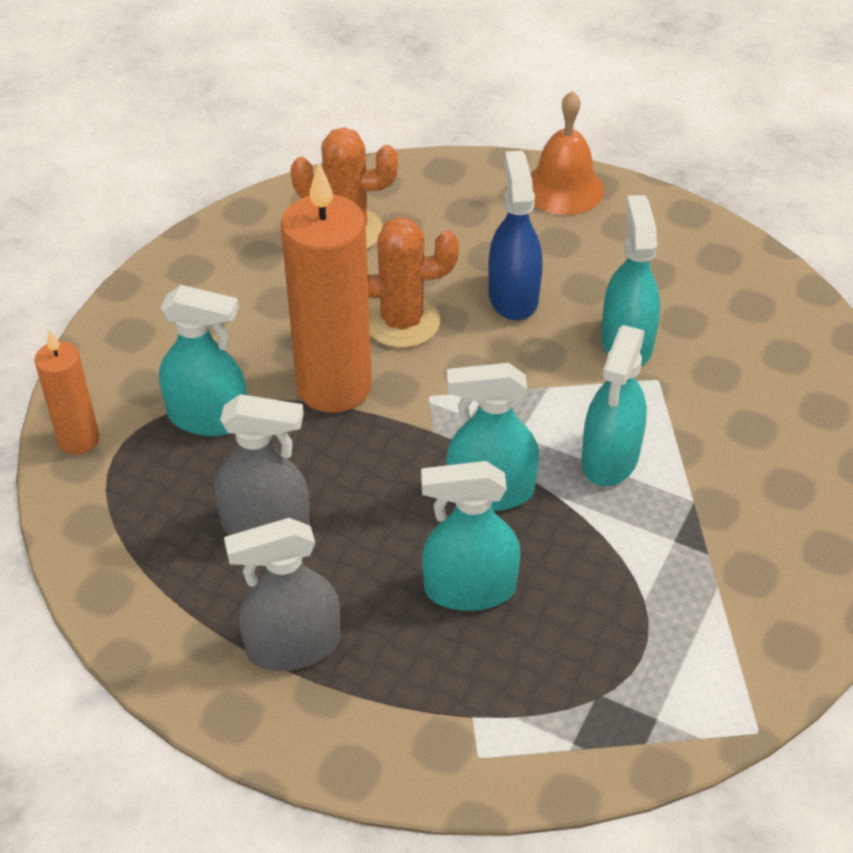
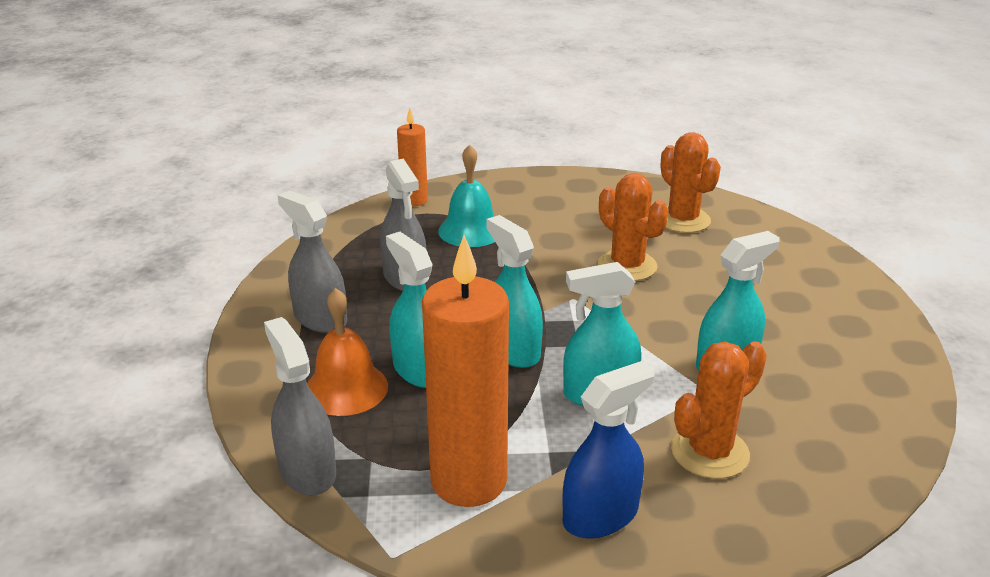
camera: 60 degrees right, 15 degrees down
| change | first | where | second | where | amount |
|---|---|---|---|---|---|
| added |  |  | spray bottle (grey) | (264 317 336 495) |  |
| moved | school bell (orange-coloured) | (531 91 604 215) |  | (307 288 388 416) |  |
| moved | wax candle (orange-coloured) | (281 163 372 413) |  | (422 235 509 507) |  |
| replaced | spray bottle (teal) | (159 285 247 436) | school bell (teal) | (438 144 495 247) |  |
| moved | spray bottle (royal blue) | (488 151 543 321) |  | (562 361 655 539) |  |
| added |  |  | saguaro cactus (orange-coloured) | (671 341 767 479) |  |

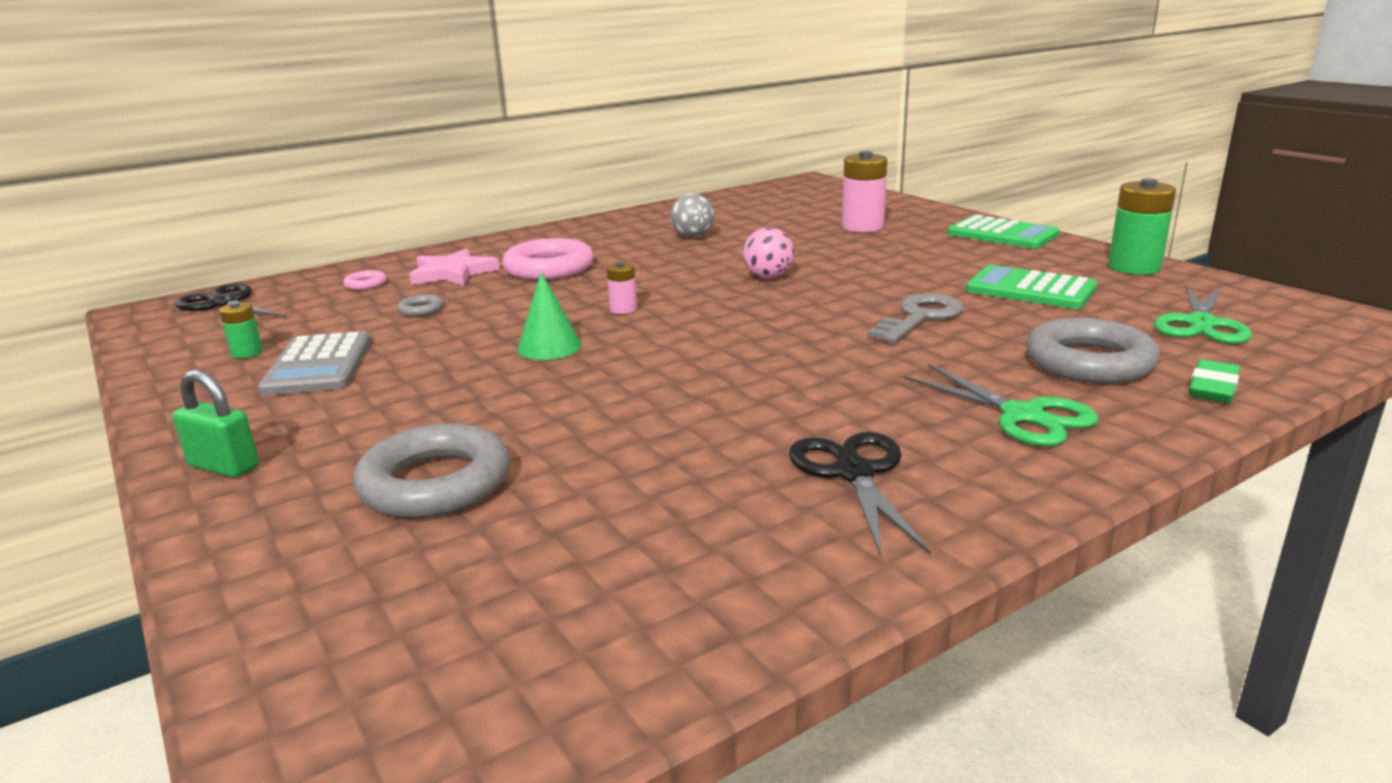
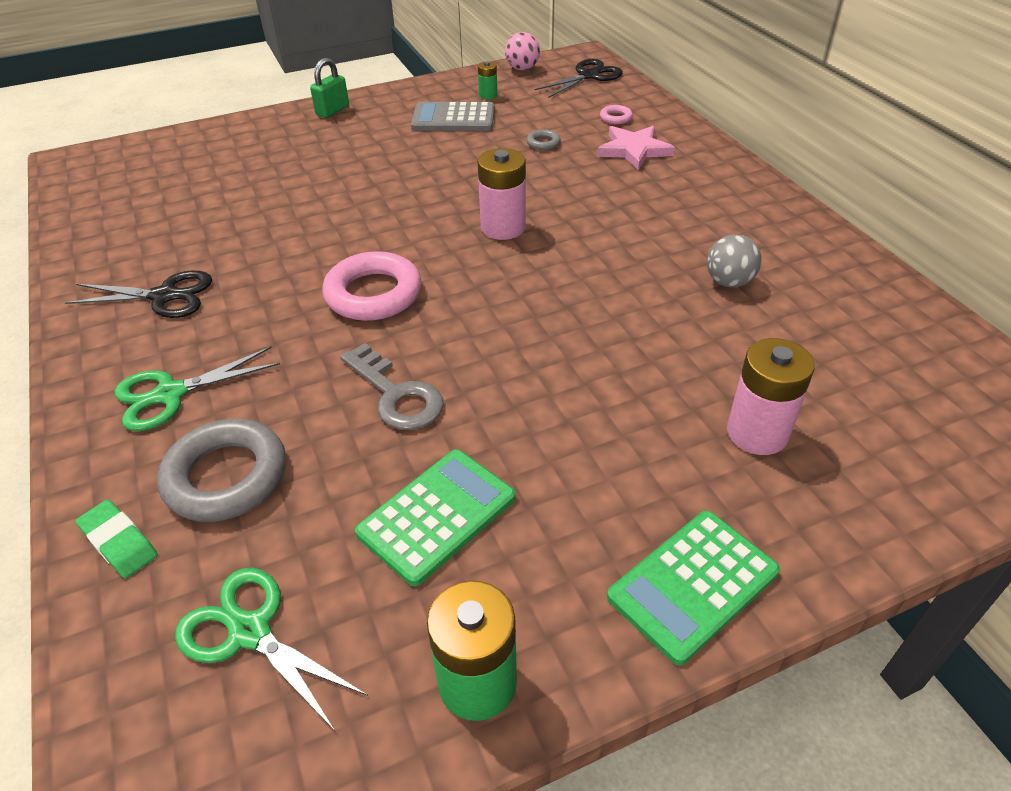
camera: 100 degrees right, 20 degrees up
| change | first | where | second | where | amount |
|---|---|---|---|---|---|
| moved | torus (rose-pink) | (502 238 594 280) |  | (322 251 421 321) |  |
| resized | AA battery (rose-pink) | (607 261 637 314) |  | (478 148 526 240) | x1.91 |
| moved | play ball (rose-pink) | (743 227 794 278) |  | (505 32 540 70) |  |
| removed | torus (grey) | (353 423 510 518) |  |  |  |
| removed | cone (green) | (517 272 582 360) |  |  |  |

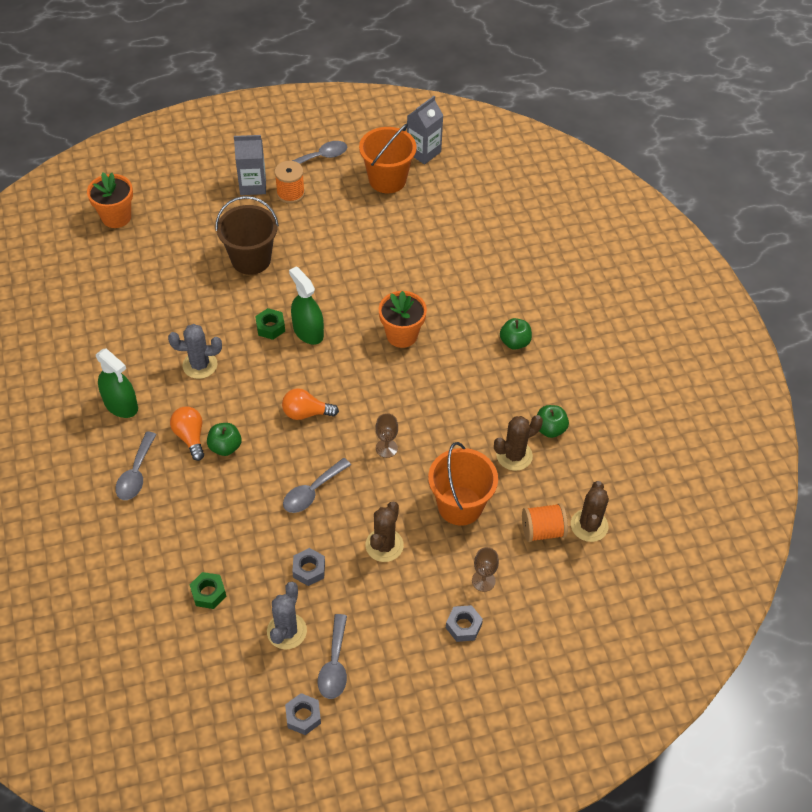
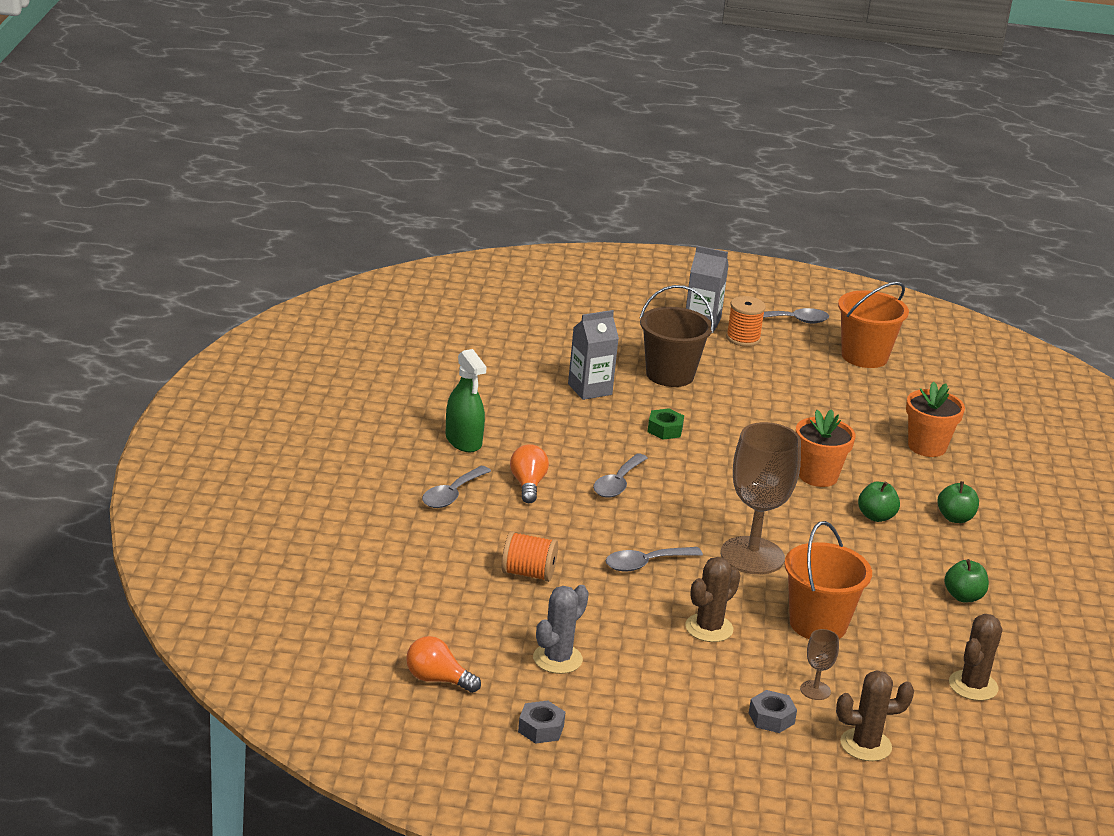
camera: 20 degrees right, 25 degrees down
| change | first | where | second | where | amount |
|---|---|---|---|---|---|
| moved | light bulb (orange-coloured) | (282 388 339 420) |  | (406 636 481 693) |  |
| moved | bobbin (orange-coloured) | (522 503 568 542) |  | (502 531 558 582) |  |
| moved | carton (grey) | (407 96 444 164) |  | (568 310 619 400) |  |
| moved | teaspoon (grey) | (318 614 347 699) |  | (593 453 648 498) |  |
| resized | chalice (brown) | (375 413 398 458) |  | (721 422 801 575) | x2.30 |
| moved | saguaro cactus (brown) | (494 415 543 471) |  | (836 670 914 761) |  |
| moved | apple fruit (green) | (207 423 241 456) |  | (858 481 900 522) |  |
| moved | plant pot (orange-coloured) | (87 172 133 228) |  | (906 382 965 457) |  |
| removed | saguaro cactus (grey) | (168 324 222 379) |  |  |  |
| removed | nut (green) | (190 572 226 609) |  |  |  |
| removed | spray bottle (green) | (289 266 324 345) |  |  |  |
| removed | nut (grey) | (292 548 325 586) |  |  |  |

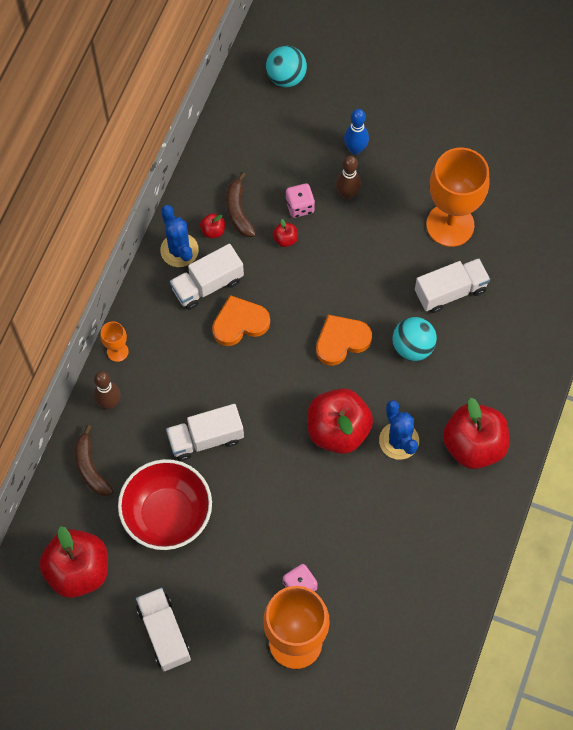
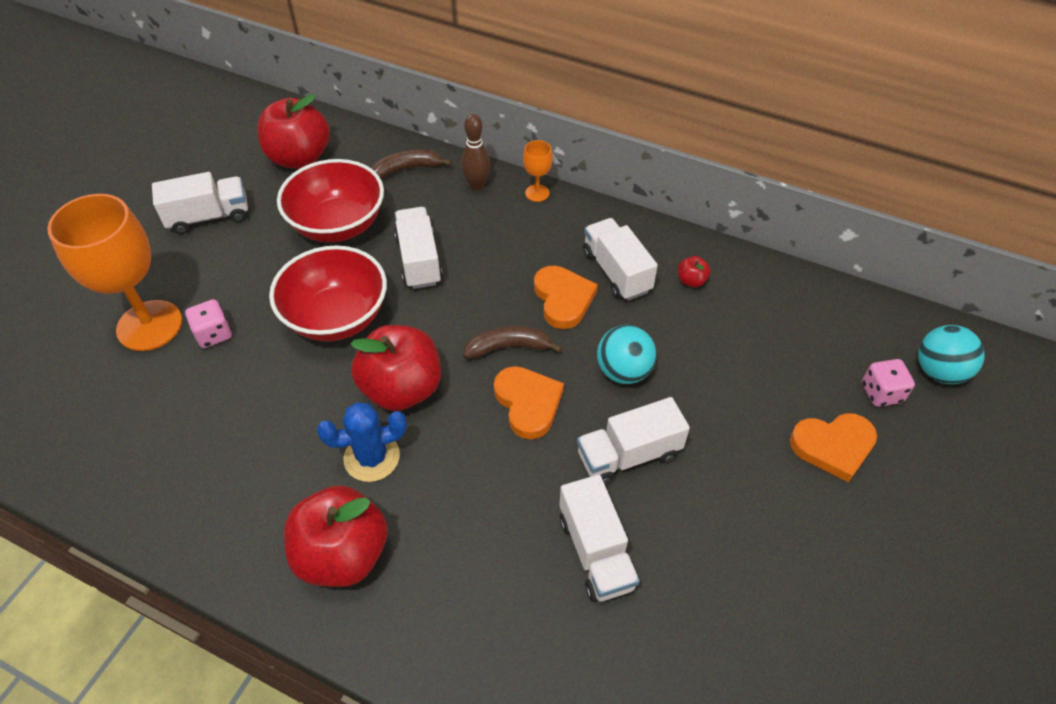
camera: 95 degrees right, 15 degrees down
| change | first | where | second | where | amount |
|---|---|---|---|---|---|
| added |  |  | serving bowl (crimson) | (269 245 387 341) |  |
| moved | banana (brown) | (226 172 256 237) |  | (463 326 562 359) |  |
| added |  |  | toy truck (pure white) | (577 397 690 485) |  |
| moved | play ball (teal) | (392 317 437 361) |  | (597 325 657 384) |  |
| replaced | bowling pin (royal blue) | (344 109 369 155) | love heart (orange-coloured) | (790 413 877 482) |  |
| moved | die (rose-pink) | (286 183 315 218) |  | (862 359 915 407) |  |
| removed | saguaro cactus (royal blue) | (160 205 199 267) |  |  |  |
| removed | apple fruit (crimson) | (273 219 298 247) |  |  |  |
| removed | bowling pin (brown) | (336 155 361 200) |  |  |  |
| removed | chalice (orange-coloured) | (426 148 490 247) |  |  |  |

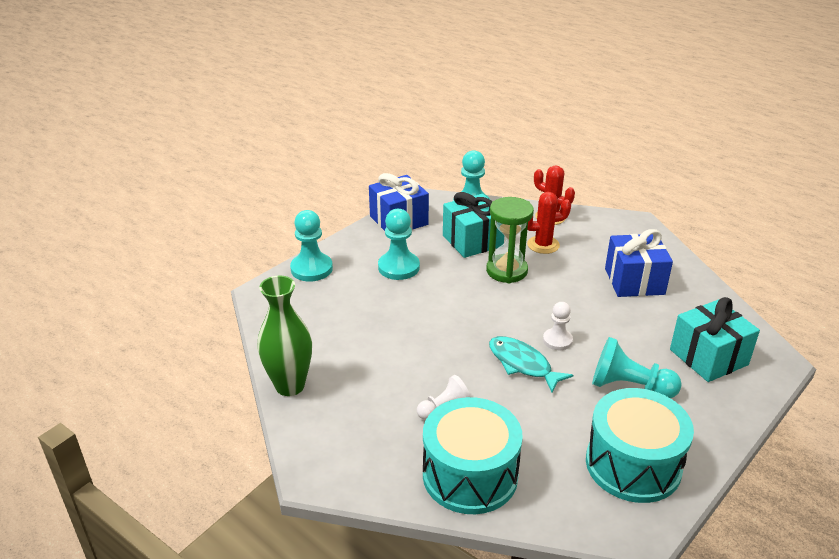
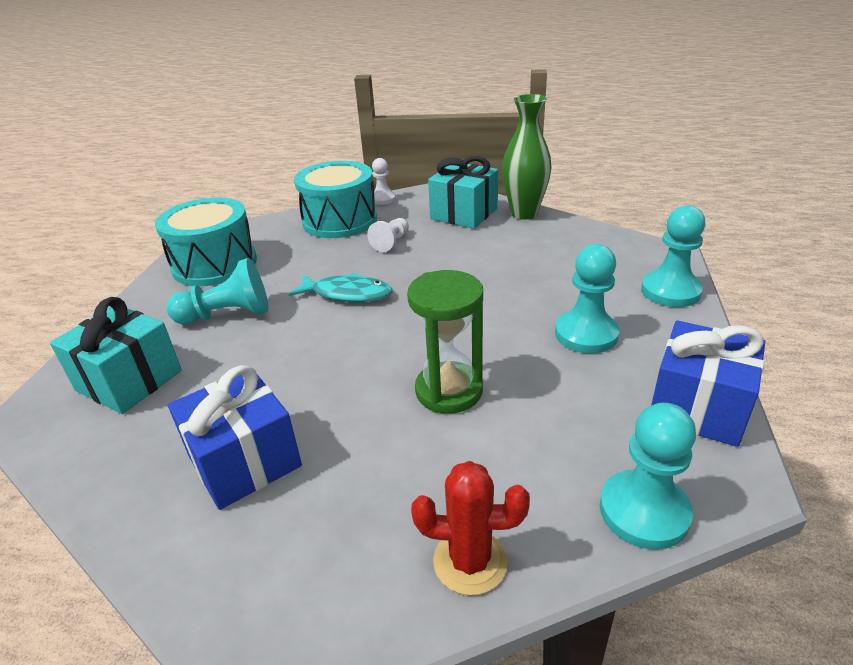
camera: 150 degrees right, 0 degrees up
| change | first | where | second | where | amount |
|---|---|---|---|---|---|
| moved | pawn (pure white) | (543 302 573 350) |  | (372 158 396 205) |  |
| moved | wrapped gift (teal) | (443 192 504 258) |  | (428 156 498 229) |  |
| removed | saguaro cactus (crimson) | (527 192 571 254) |  |  |  |

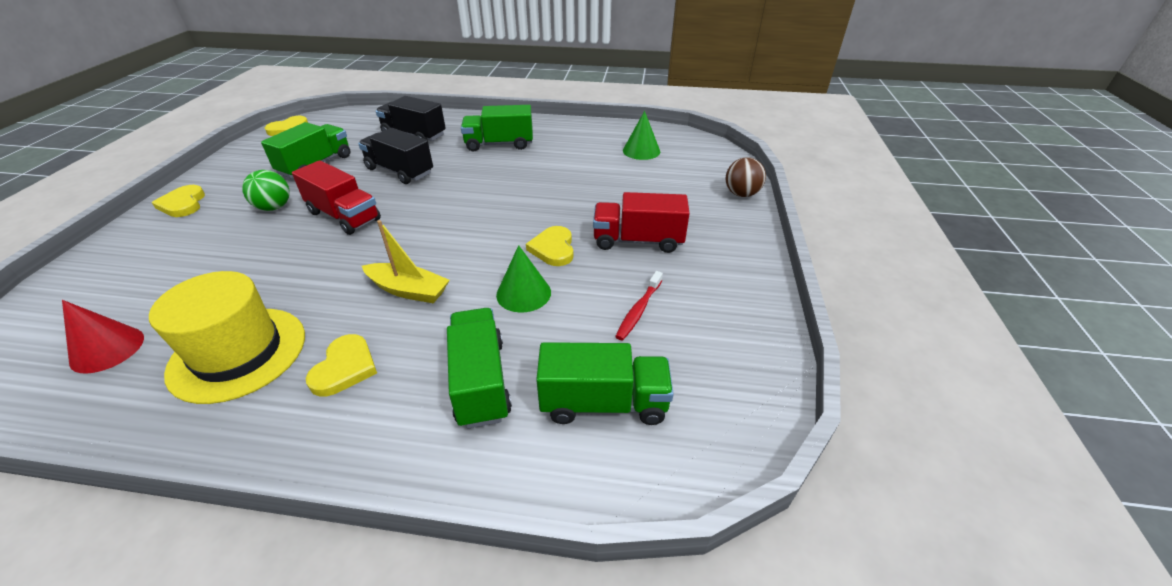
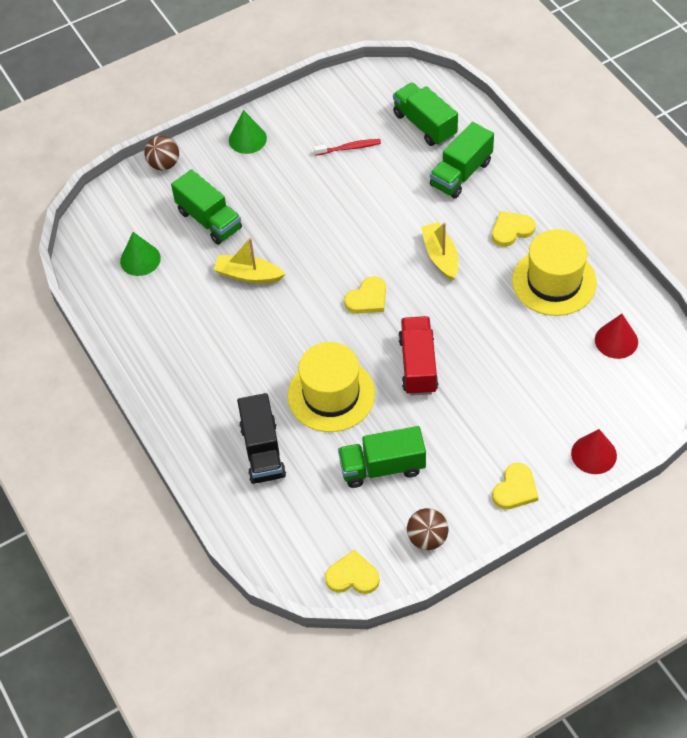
camera: 125 degrees left, 15 degrees up
| change | first | where | second | where | amount |
|---|---|---|---|---|---|
| moved | toy truck (green) | (461 105 533 151) |  | (171 169 242 245) |  |
| added |  |  | toy boat (bright yellow) | (213 238 285 283) |  |
| moved | cone (green) | (496 245 551 312) |  | (229 110 267 154) |  |
| replaced | toy truck (jet-black) | (358 128 433 184) | tall hat (bright yellow) | (288 342 375 432) |  |
| moved | love heart (bright yellow) | (526 226 573 266) |  | (344 276 386 314) |  |
| added |  |  | play ball (brown) | (407 508 448 550) |  |
| added |  |  | cone (crimson) | (571 429 617 474) |  |
| removed | play ball (green) | (242 170 290 211) |  |  |  |
| removed | toy truck (crimson) | (593 192 690 253) |  |  |  |

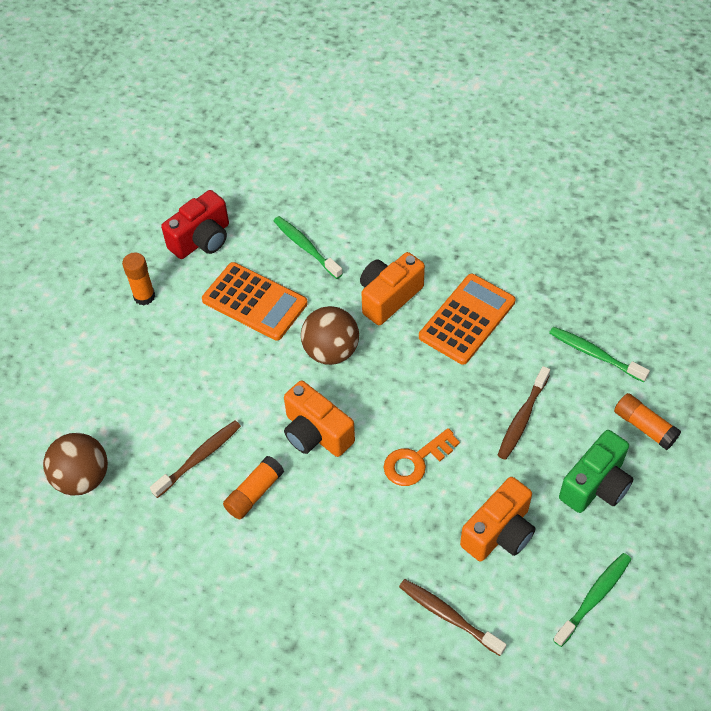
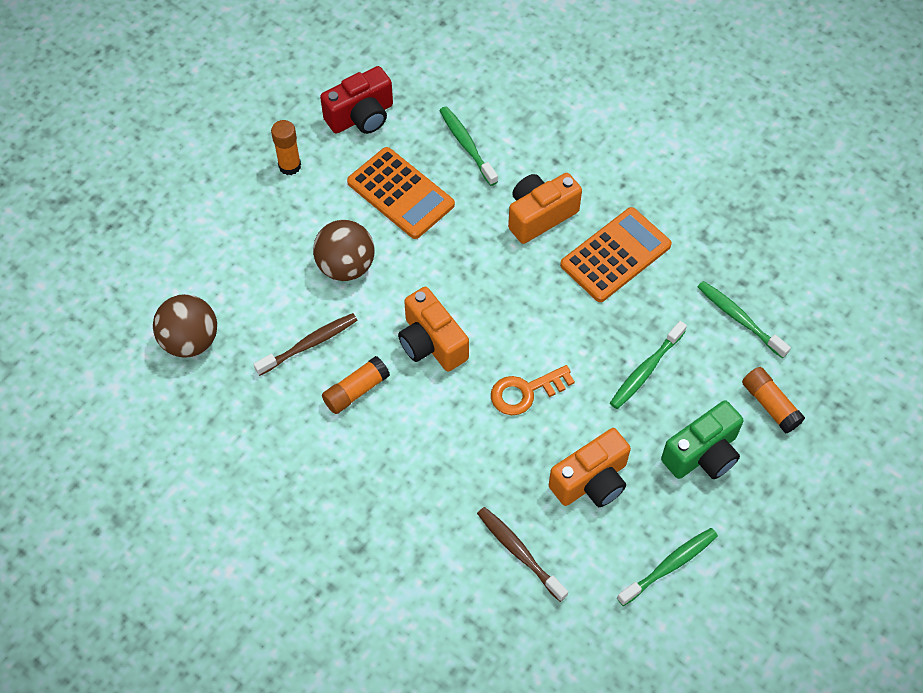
camera: 10 degrees right, 5 degrees up
| change | first | where | second | where | amount |
|---|---|---|---|---|---|
| moved | play ball (brown) | (301 306 359 365) |  | (313 220 375 281) |  |
| recoloured | tooth brush (brown) | (498 366 550 460) | tooth brush (green) | (610 321 687 409) |  |

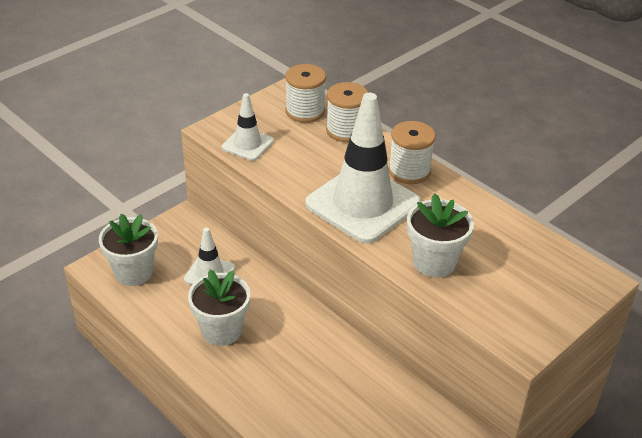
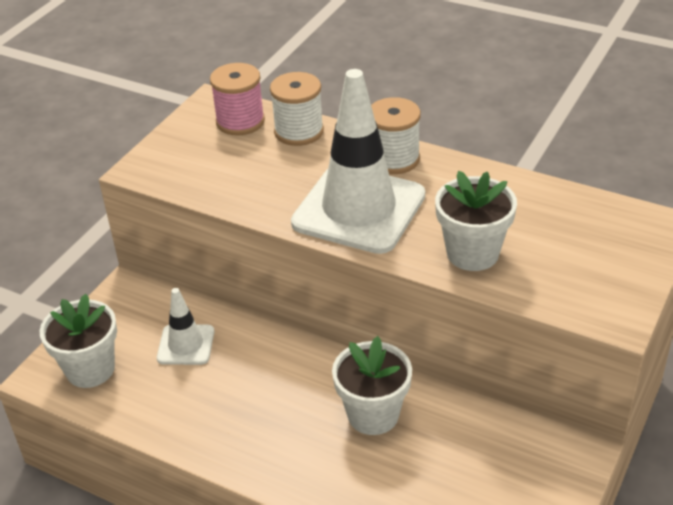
camera: 15 degrees left, 0 degrees up
| change | first | where | second | where | amount |
|---|---|---|---|---|---|
| recoloured | bobbin (pure white) | (285 64 326 123) | bobbin (rose-pink) | (210 63 265 135) |  |
| moved | plant pot (pure white) | (188 269 250 346) |  | (332 336 412 435) |  |
| removed | safety cone (pure white) | (222 93 274 161) |  |  |  |

